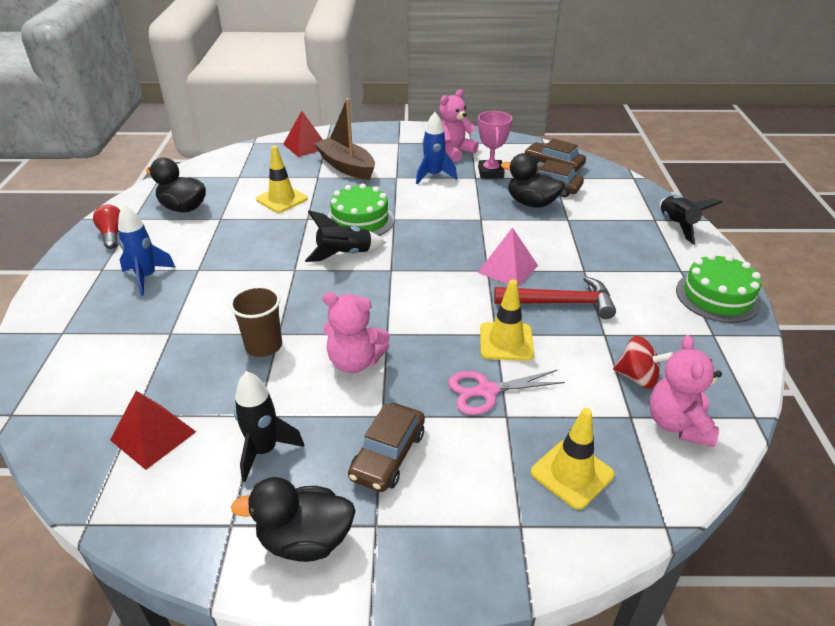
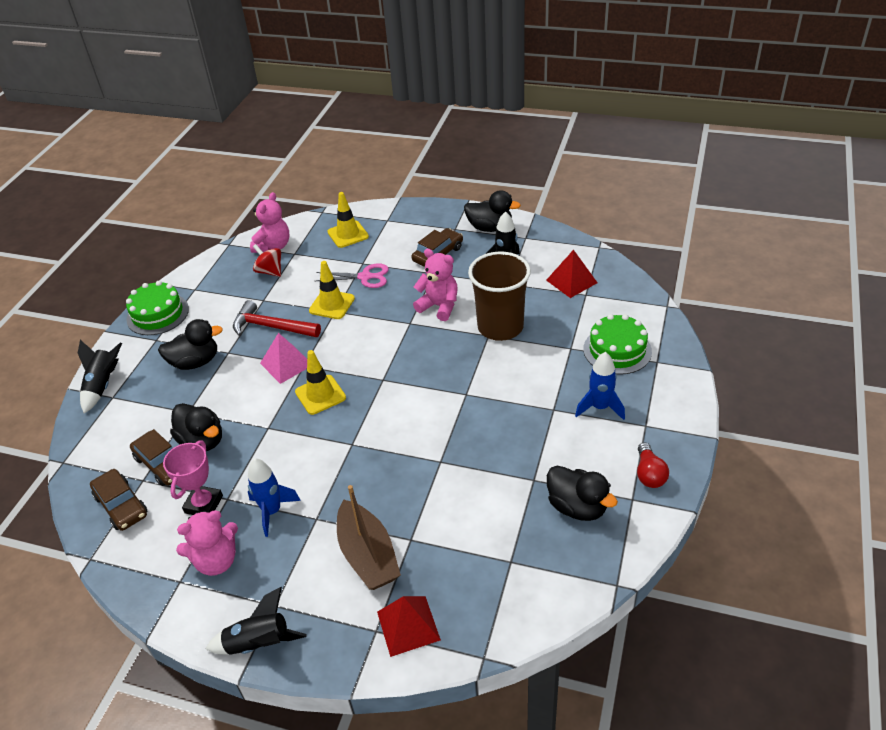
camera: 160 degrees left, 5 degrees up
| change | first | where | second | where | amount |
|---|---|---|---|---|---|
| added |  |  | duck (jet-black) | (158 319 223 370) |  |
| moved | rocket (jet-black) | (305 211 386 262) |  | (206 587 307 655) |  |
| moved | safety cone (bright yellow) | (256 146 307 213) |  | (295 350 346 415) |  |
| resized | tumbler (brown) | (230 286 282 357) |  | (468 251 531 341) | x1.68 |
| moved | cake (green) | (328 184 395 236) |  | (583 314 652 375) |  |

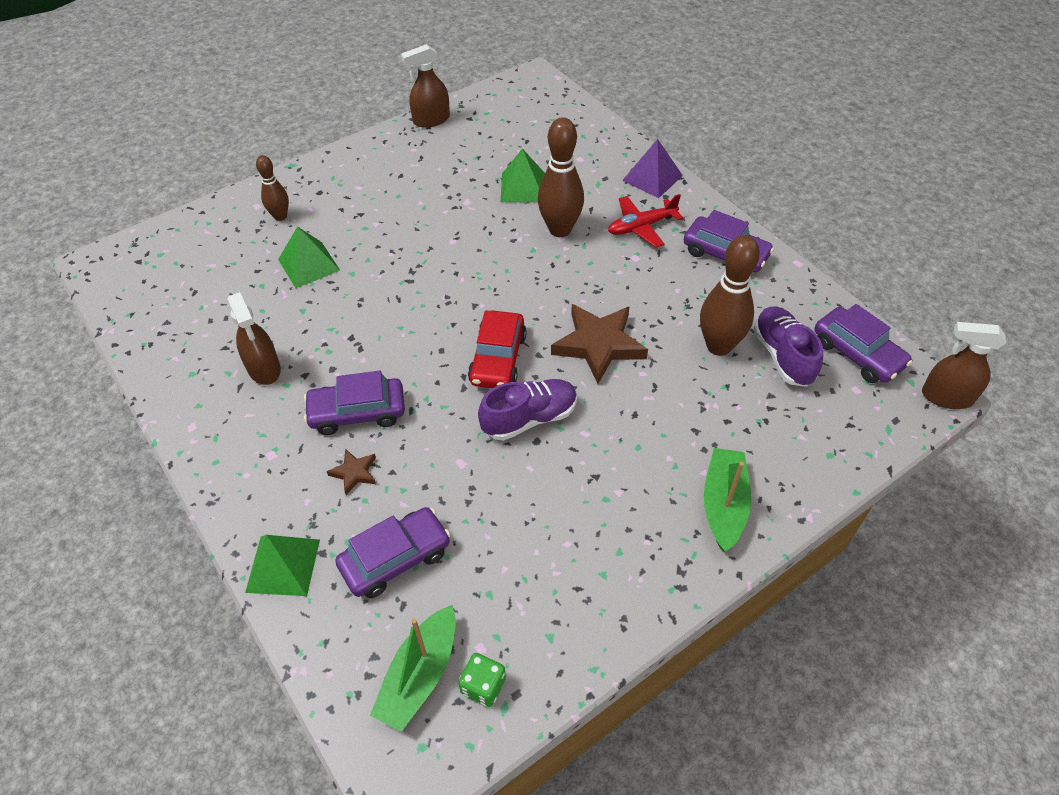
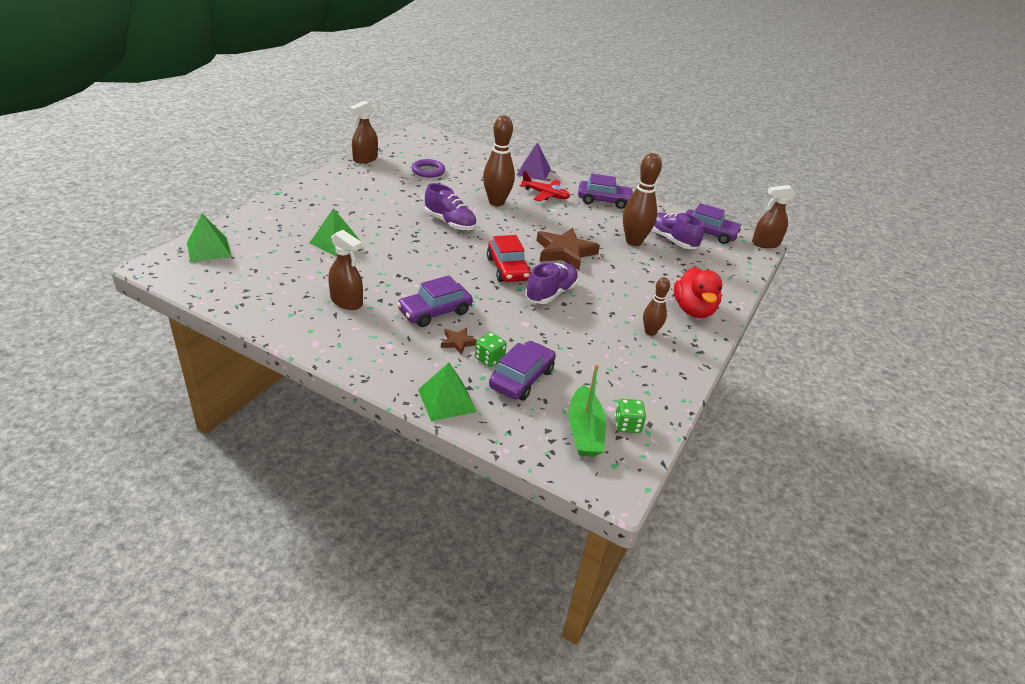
camera: 30 degrees left, 15 degrees down
| change | first | where | second | where | amount |
|---|---|---|---|---|---|
| moved | pyramid shape (green) | (501 148 545 202) |  | (187 214 232 262) |  |
| added |  |  | torus (purple) | (411 159 445 178) |  |
| added |  |  | lace-up shoe (purple) | (425 183 477 231) |  |
| added |  |  | die (green) | (475 332 507 367) |  |
| turned | toy plane (crimson) | (608 194 683 248) |  | (520 171 570 201) | 105 degrees counterclockwise |
| moved | bowling pin (brown) | (256 155 289 221) |  | (643 277 670 336) |  |
| replaced | toy boat (green) | (704 448 751 552) | duck (crimson) | (674 267 722 318) |  |

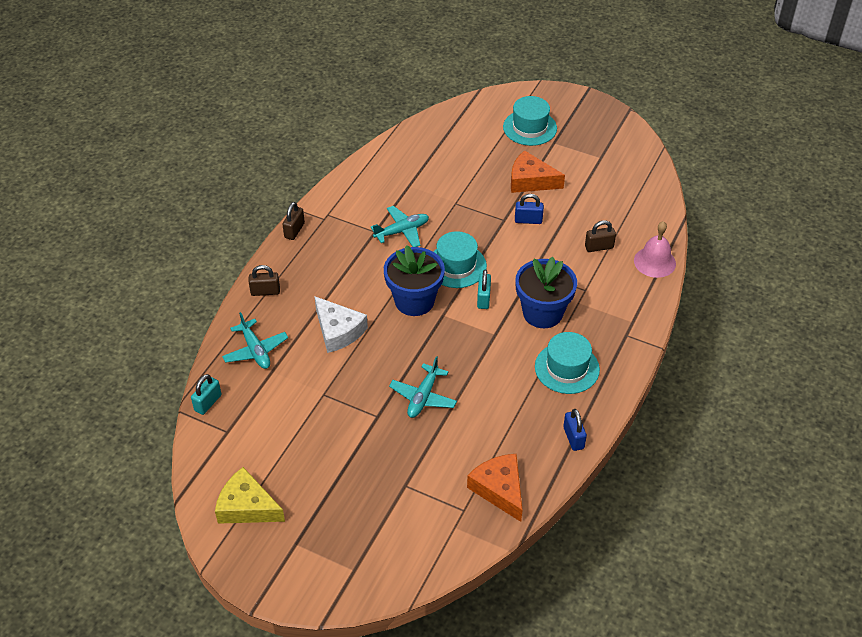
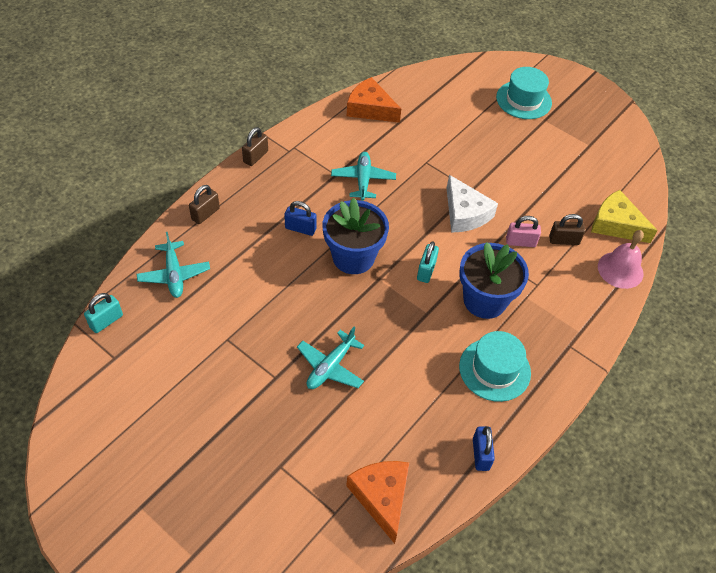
camera: 10 degrees right, 5 degrees up
| change | first | where | second | where | amount |
|---|---|---|---|---|---|
| turned | padlock (brown) | (249 265 280 296) |  | (189 185 220 224) | 60 degrees counterclockwise |
| moved | padlock (royal blue) | (515 194 544 224) |  | (284 201 317 236) |  |
| turned | toy plane (teal) | (371 206 429 247) |  | (331 152 396 201) | 75 degrees counterclockwise |
| moved | cheese (orange-coloured) | (511 150 565 193) |  | (347 77 401 123) |  |
| moved | cheese (pure white) | (314 296 368 353) |  | (447 175 498 233) |  |
| added |  |  | padlock (rose-pink) | (506 216 541 247) |  |
| moved | cheese (bright yellow) | (215 467 285 524) |  | (591 190 658 243) |  |
| removed | tall hat (teal) | (433 231 487 288) |  |  |  |

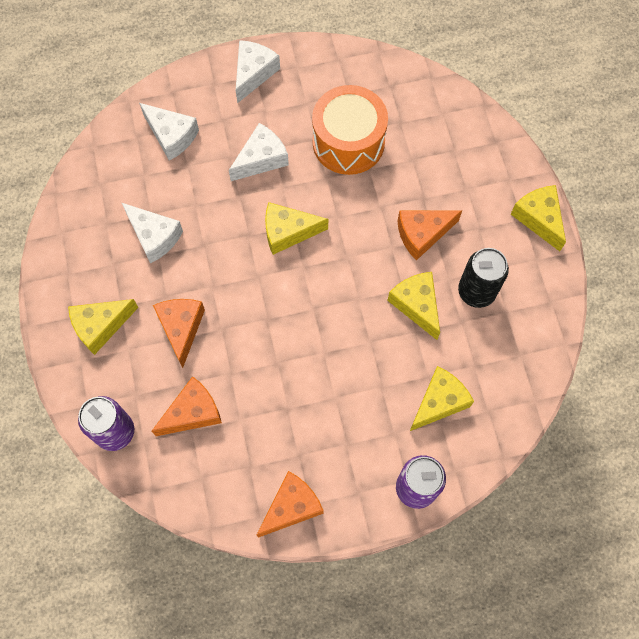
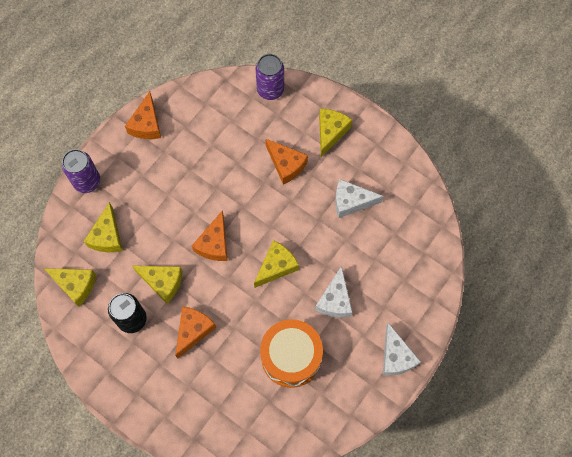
camera: 140 degrees right, 0 degrees up
| change | first | where | second | where | amount |
|---|---|---|---|---|---|
| moved | cheese (bright yellow) | (511 185 566 252) |  | (44 268 96 306) |  |
| moved | cheese (orange-coloured) | (152 376 222 436) |  | (192 210 228 261) |  |
| removed | cheese (pure white) | (139 103 199 161) |  |  |  |

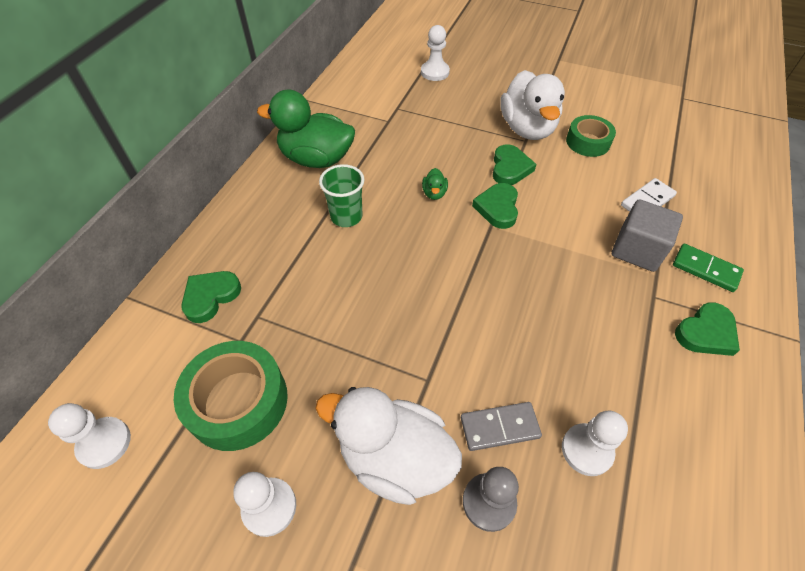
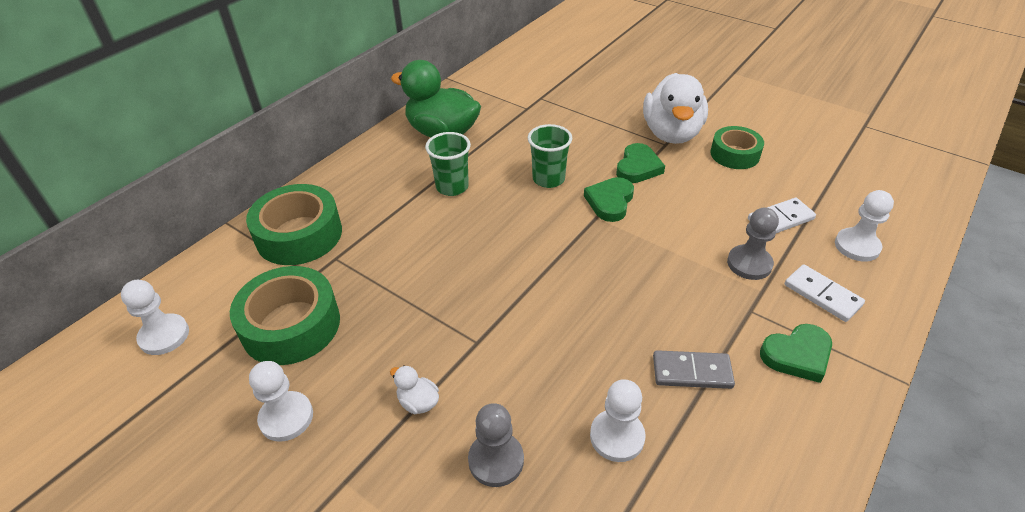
camera: 15 degrees right, 10 degrees down
| change | first | where | second | where | amount |
|---|---|---|---|---|---|
| replaced | love heart (green) | (181 271 241 323) | sticky tape (green) | (246 184 342 265) |  |
| resized | duck (pure white) | (315 387 462 505) |  | (390 365 439 414) | x0.40 |
| replaced | duck (green) | (422 168 448 200) | tumbler (green) | (528 124 572 188) |  |
| moved | domino tile (grey) | (461 402 542 451) |  | (653 350 735 389) |  |
| replaced | solid cube (grey) | (612 199 683 272) | pawn (grey) | (727 208 779 280) |  |
| recoloured | domino tile (green) | (673 244 744 292) | domino tile (pure white) | (784 264 865 322) |  |
| moved | pawn (pure white) | (421 25 450 81) |  | (835 190 894 262) |  |

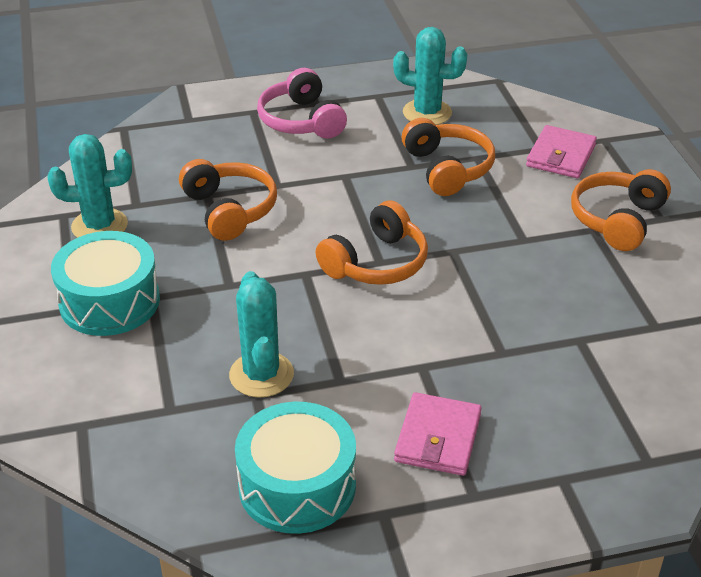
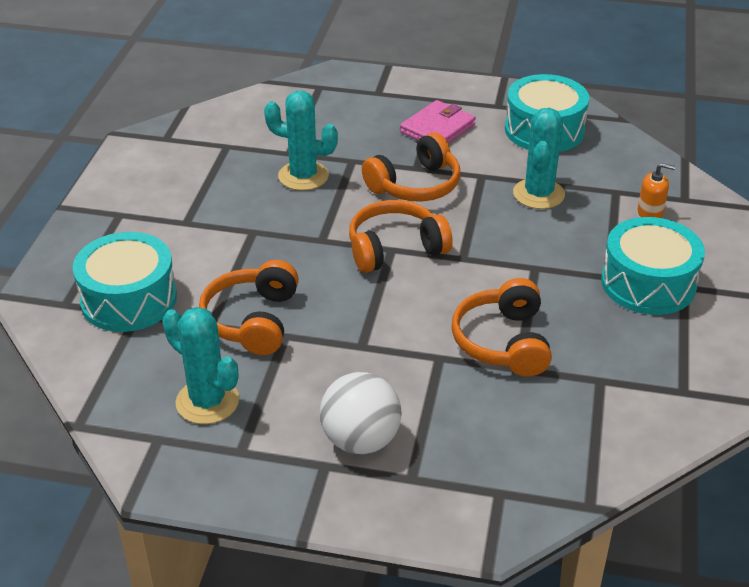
camera: 155 degrees left, 0 degrees up
| change | first | where | second | where | amount |
|---|---|---|---|---|---|
| replaced | billfold (rose-pink) | (526 125 597 178) | snare drum (teal) | (73 232 177 332) |  |
| moved | saguaro cactus (teal) | (47 134 132 238) |  | (264 91 338 191) |  |
| replaced | headset (rose-pink) | (257 68 347 139) | play ball (pure white) | (320 372 402 454) |  |
| moved | headset (orange-coloured) | (571 169 671 251) |  | (362 132 460 201) |  |
| added |  |  | soap pump (orange-coloured) | (638 163 675 218) |  |

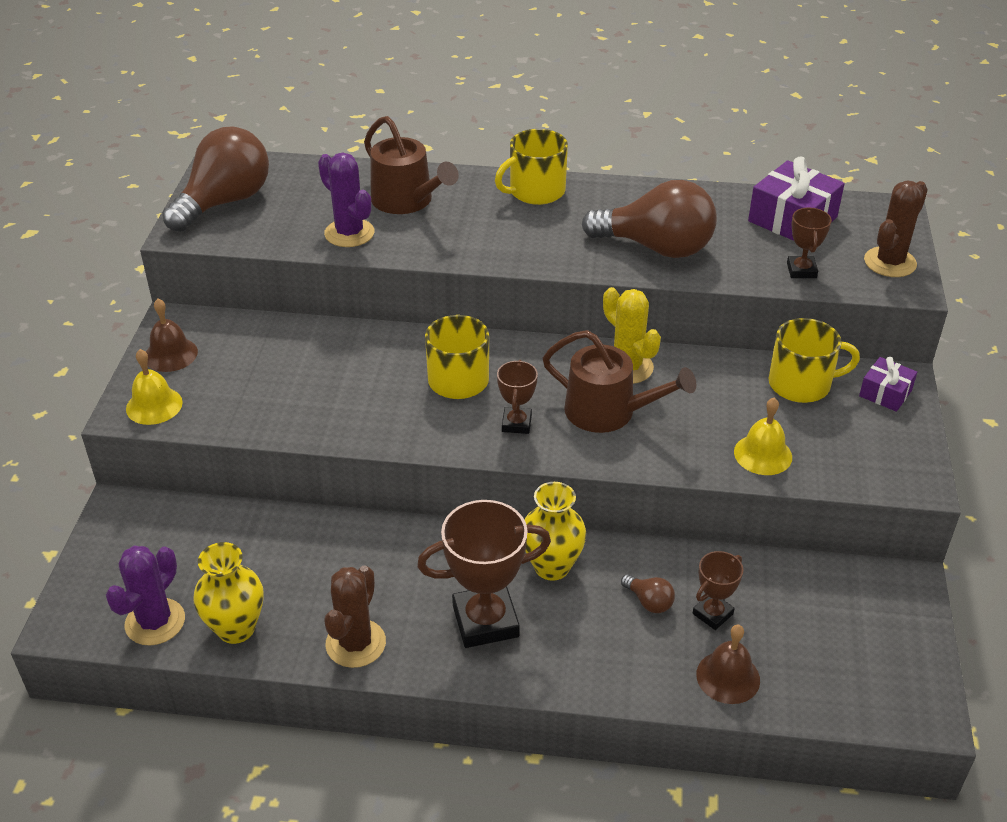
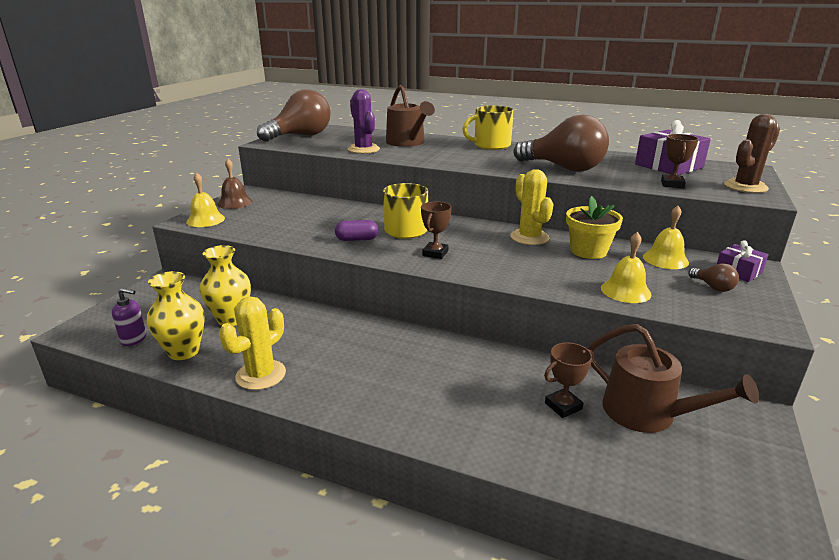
camera: 15 degrees right, 15 degrees down
| change | first | where | second | where | amount |
|---|---|---|---|---|---|
| replaced | saguaro cactus (purple) | (106 546 185 646) | soap pump (purple) | (112 288 146 346) |  |
| moved | vase (bright yellow) | (524 482 587 581) |  | (200 245 251 326) |  |
| recoloured | saguaro cactus (brown) | (324 565 386 668) | saguaro cactus (bright yellow) | (219 297 286 390) |  |
| added |  |  | pill (purple) | (335 220 379 241) |  |
| added |  |  | plant pot (bright yellow) | (566 196 623 259) |  |
| moved | watering can (brown) | (543 330 696 433) |  | (587 324 759 433) |  |
| replaced | mug (bright yellow) | (769 318 860 403) | school bell (bright yellow) | (643 206 689 269) |  |
| moved | light bulb (brown) | (621 574 675 613) |  | (688 263 739 292) |  |
| removed | prize cup (brown) | (417 500 551 648) |  |  |  |
| removed | school bell (brown) | (696 625 760 704) |  |  |  |

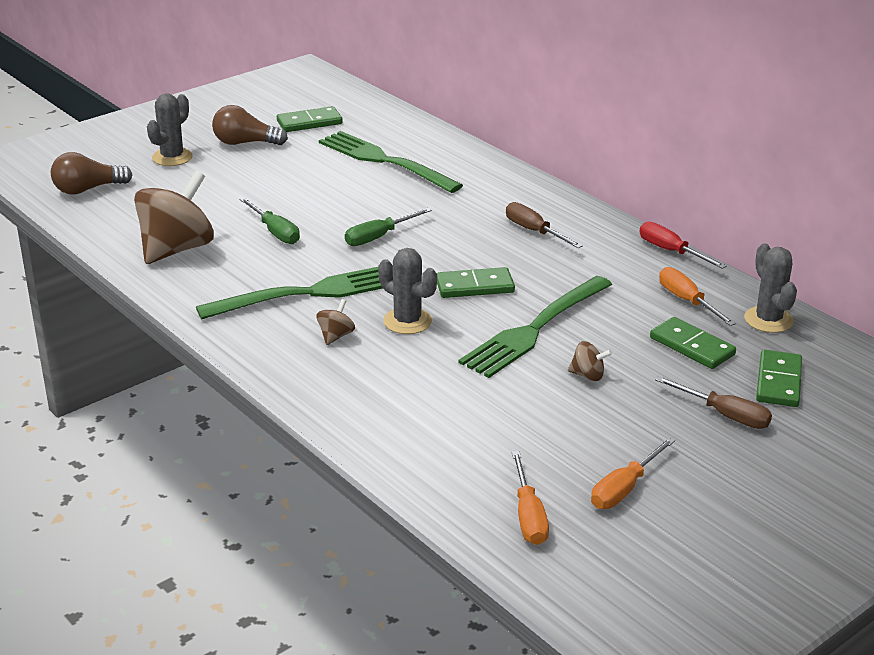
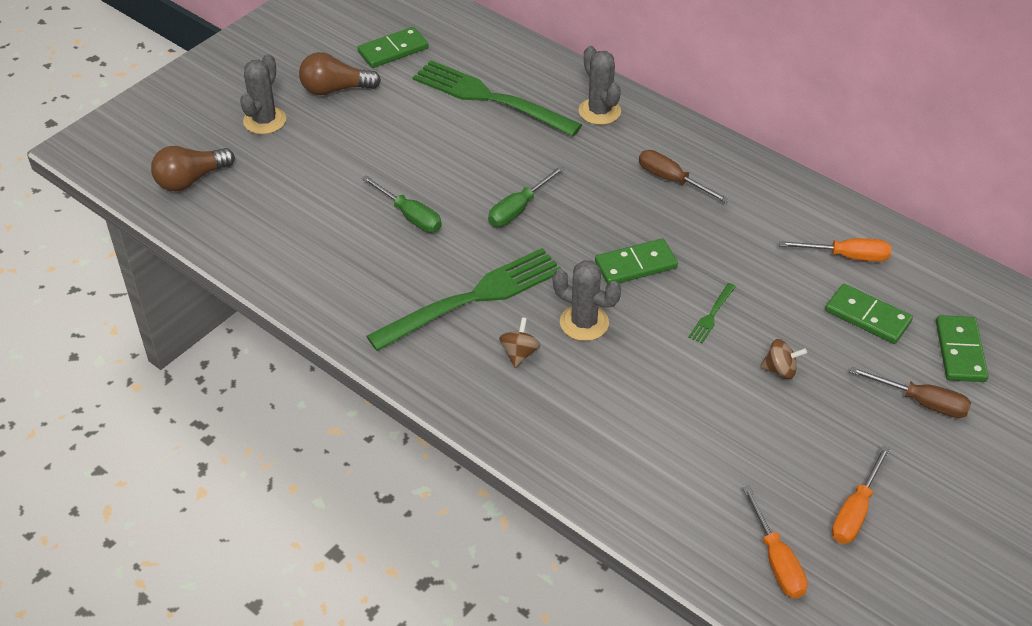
camera: 10 degrees left, 15 degrees up
| change | first | where | second | where | amount |
|---|---|---|---|---|---|
| moved | saguaro cactus (grey) | (744 243 797 333) |  | (578 46 621 125) |  |
| resized | fork (green) | (458 276 612 378) |  | (688 283 736 343) | x0.40 |
| turned | flat screwdriver (orange-coloured) | (659 267 736 326) |  | (779 238 891 262) | 135 degrees clockwise |
| removed | whirligig (brown) | (134 171 214 264) |  |  |  |
| removed | flat screwdriver (crimson) | (640 221 726 269) |  |  |  |

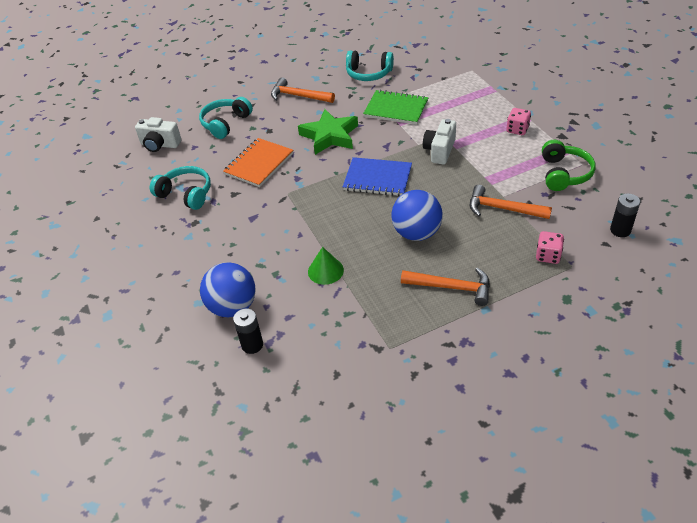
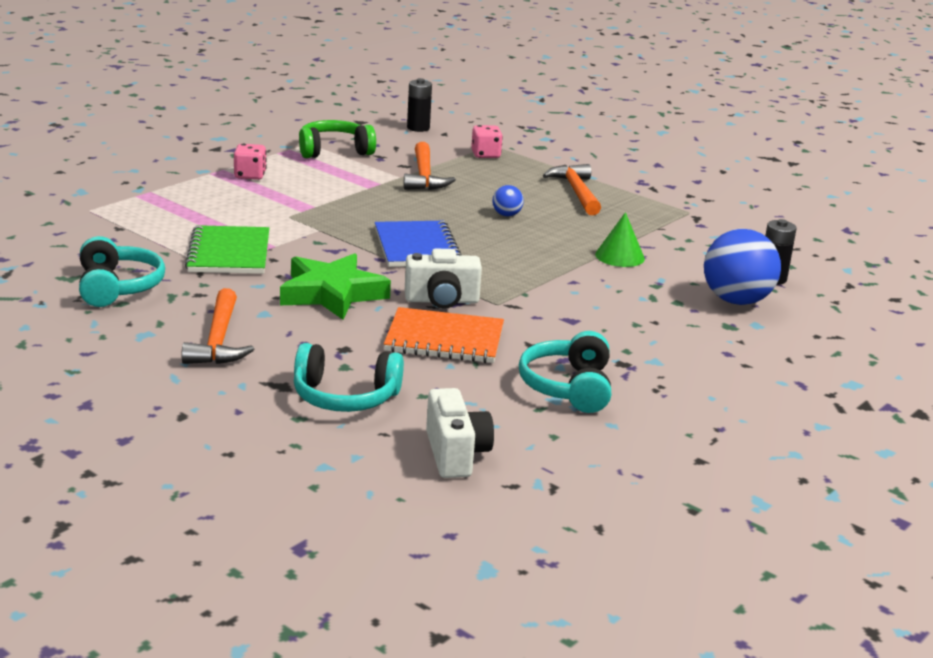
camera: 120 degrees left, 20 degrees down
| change | first | where | second | where | amount |
|---|---|---|---|---|---|
| moved | compact camera (pure white) | (423 119 456 165) |  | (405 249 482 309) |  |
| resized | play ball (royal blue) | (391 190 443 241) |  | (492 185 524 216) | x0.46 |

